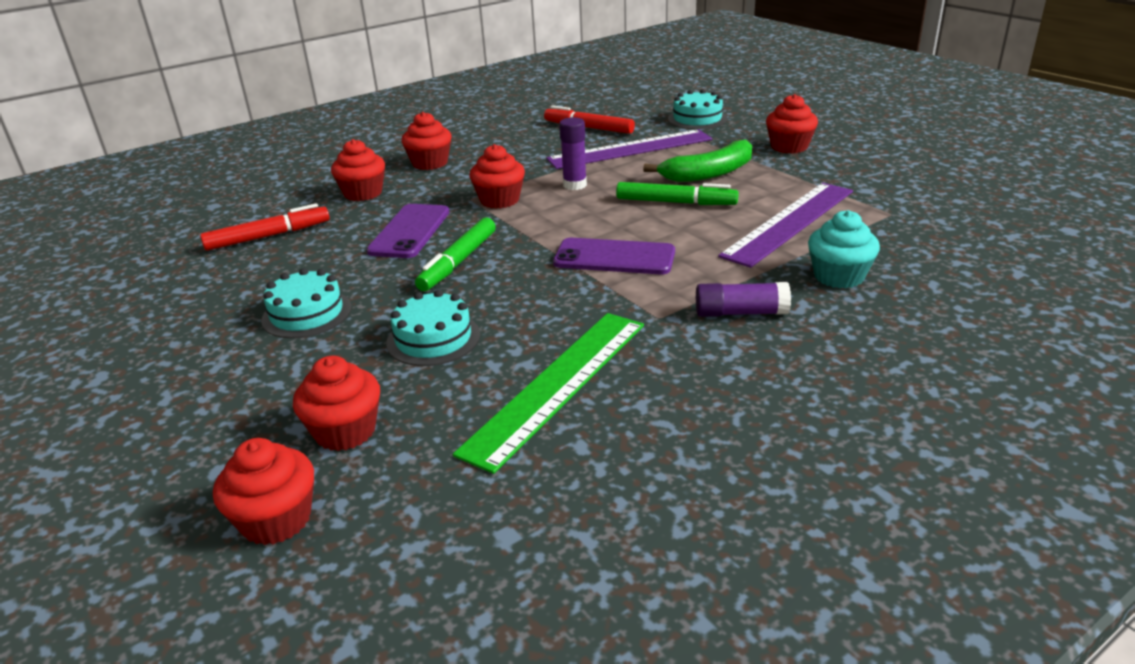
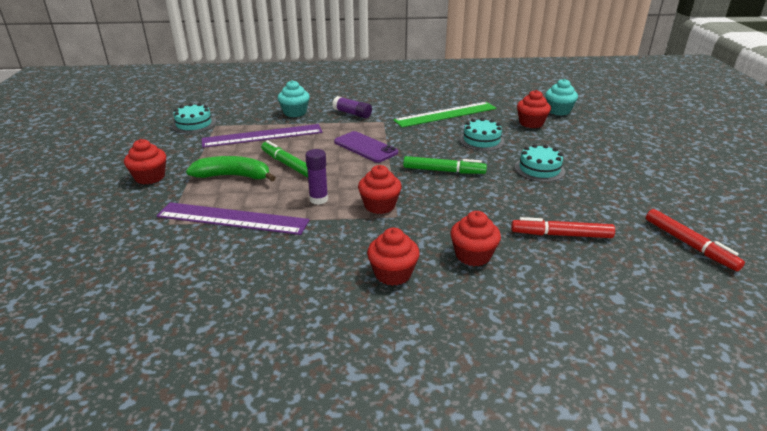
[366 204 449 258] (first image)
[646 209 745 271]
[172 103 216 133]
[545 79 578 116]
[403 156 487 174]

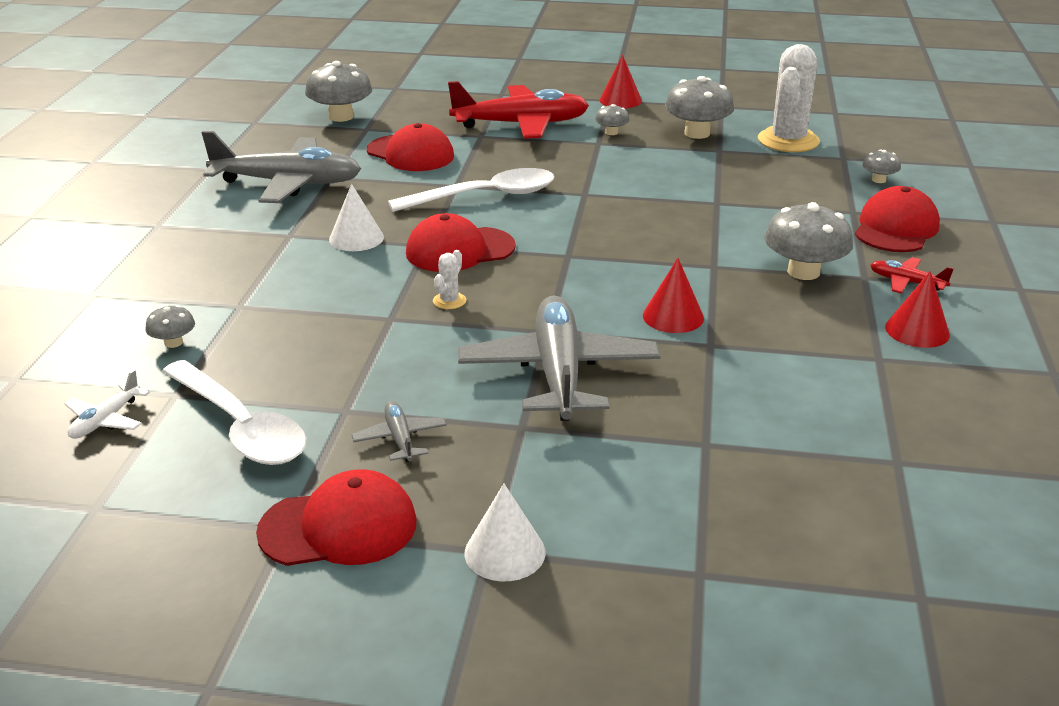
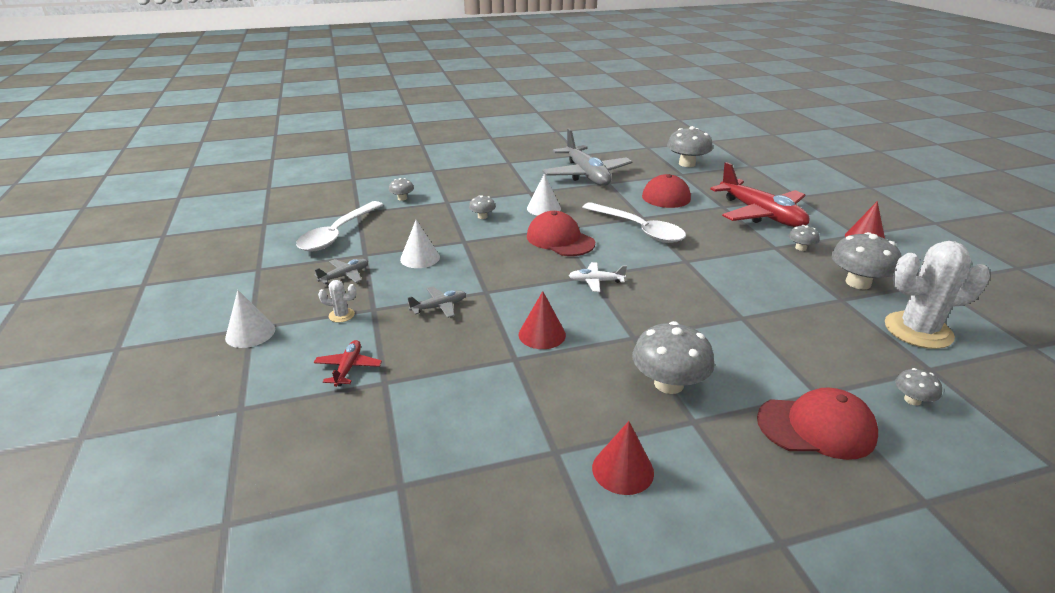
[256 469 416 566] (first image)
[400 220 440 268]
[469 195 496 219]
[569 262 627 292]
[318 280 357 322]
[314 340 382 387]
[407 286 466 318]

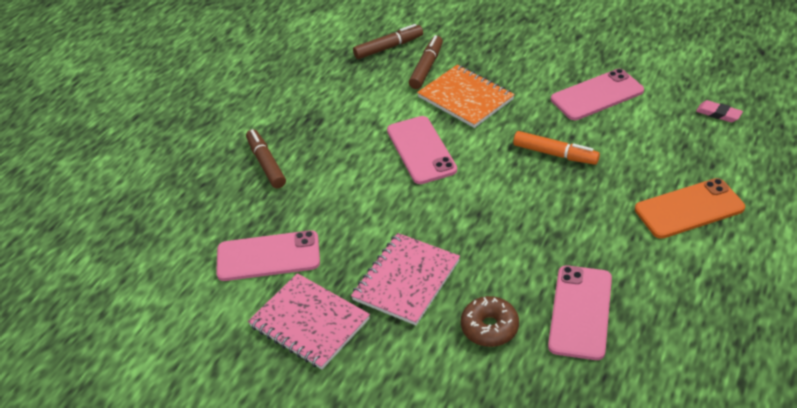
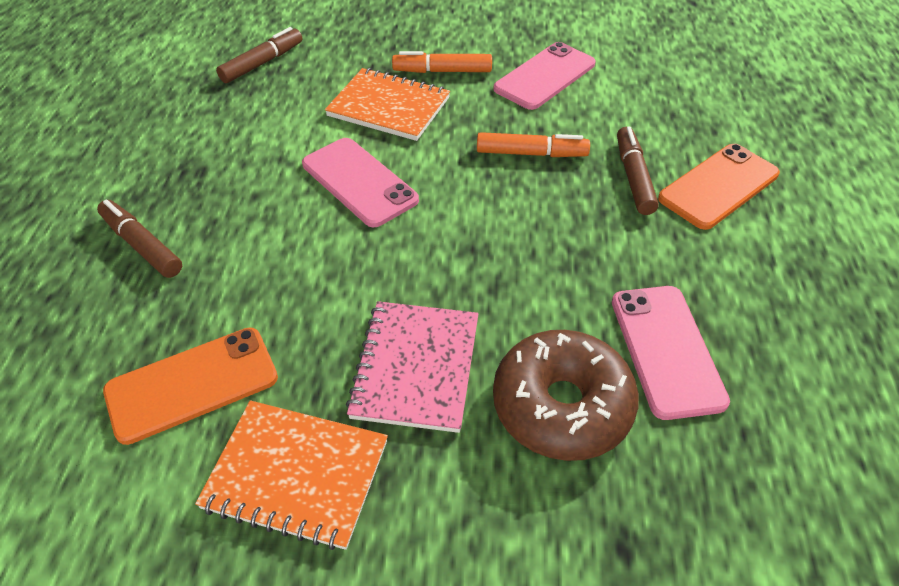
[696 100 743 123] (first image)
[392 51 492 73]
[617 127 659 215]
[103 328 278 445]
[195 400 388 550]
[493 330 639 461]

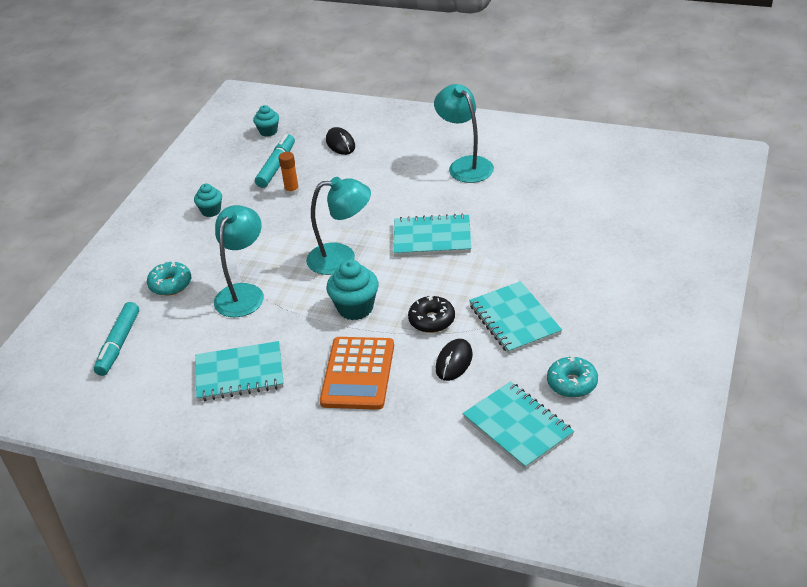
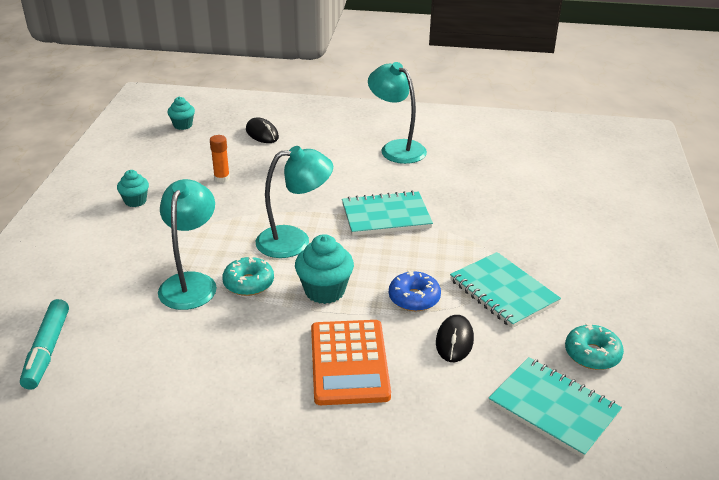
[195 341 284 401] (first image)
[255 134 295 188] (first image)
[222 256 274 296]
[389 270 441 311]

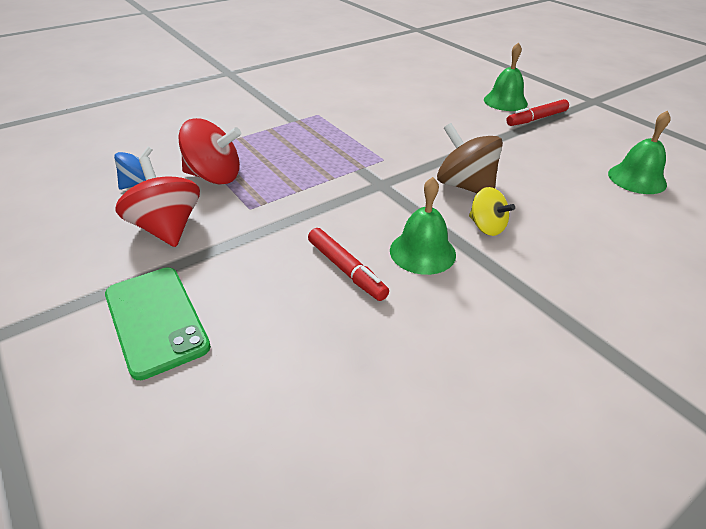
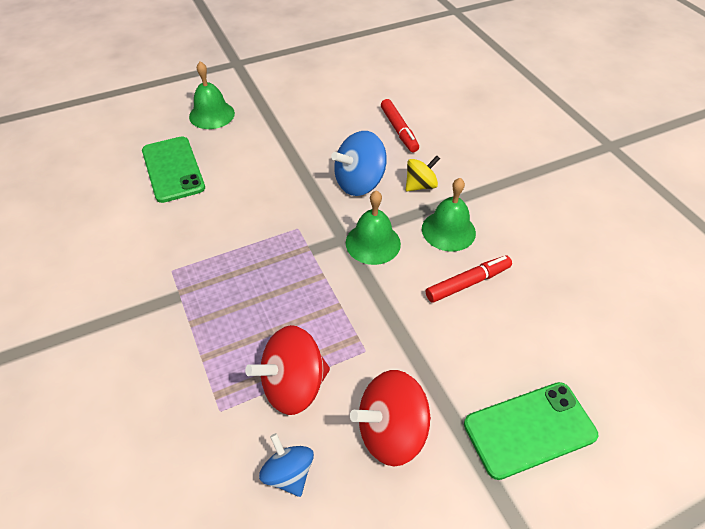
[142 136 205 203]
[381 99 419 152]
[346 190 401 265]
[331 131 387 196]
[245 325 330 415]

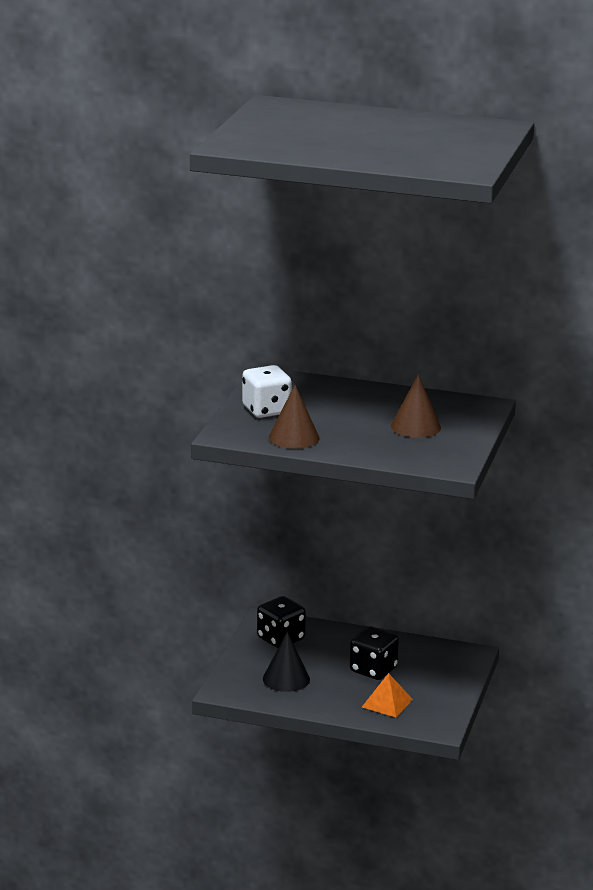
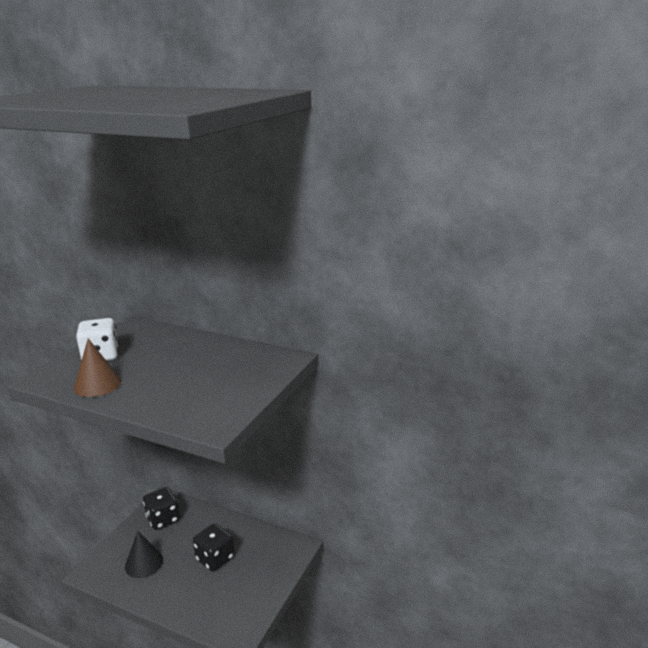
[362 673 413 718] (first image)
[391 374 441 438] (first image)

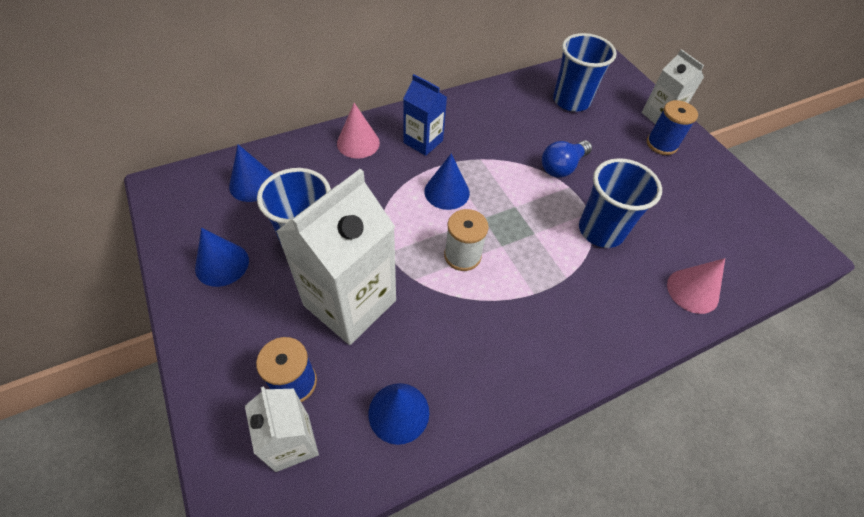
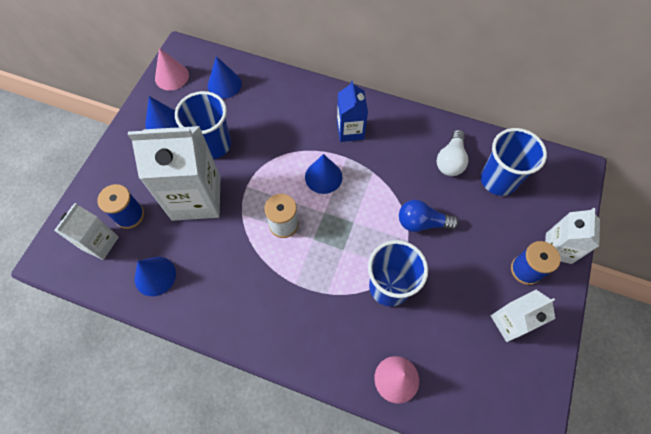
[437 130 468 176]
[491 290 555 342]
[155 48 189 91]

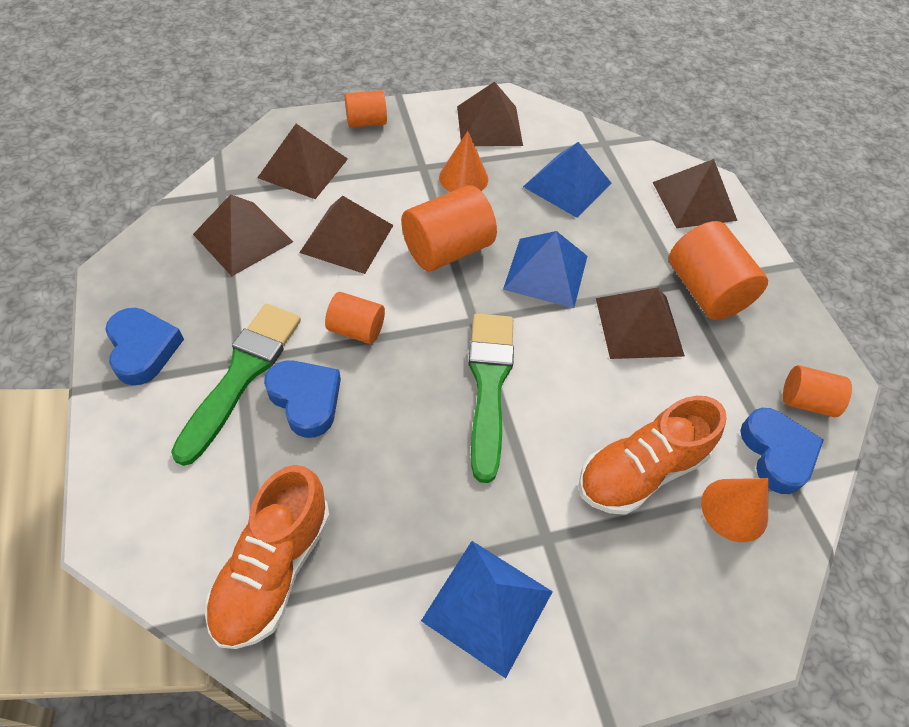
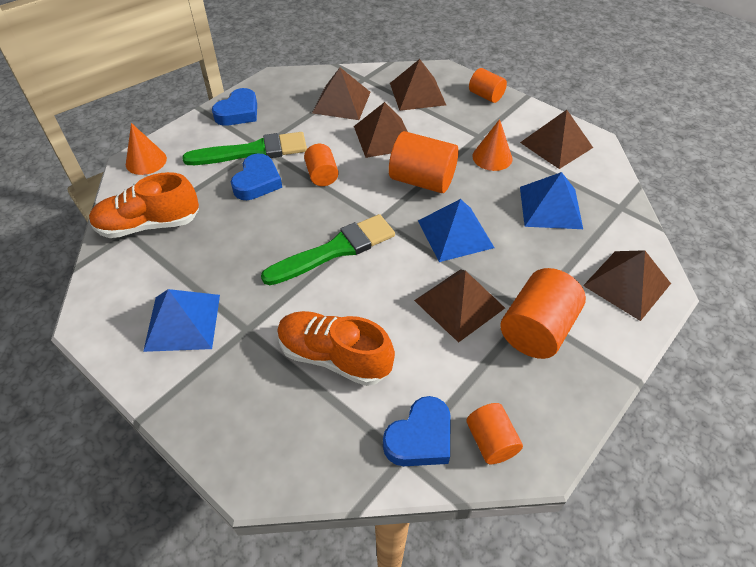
[126 123 167 175]

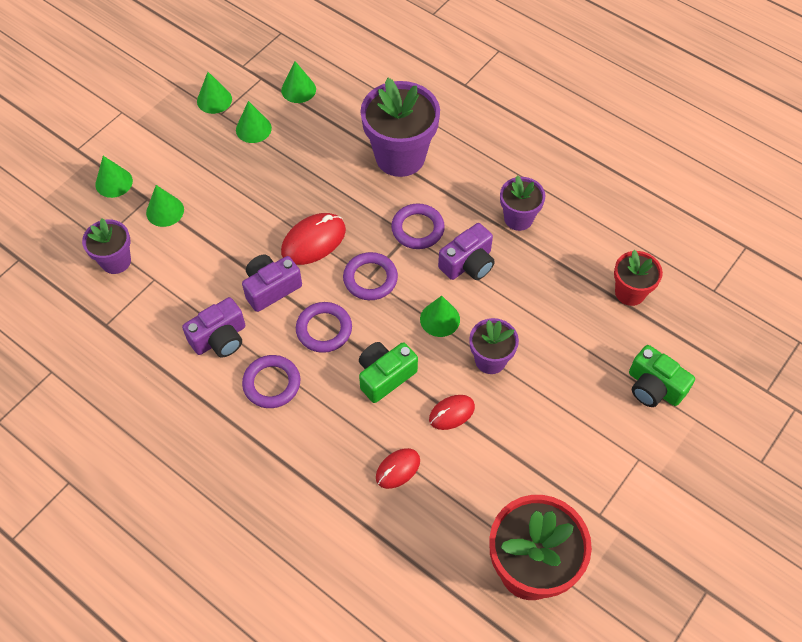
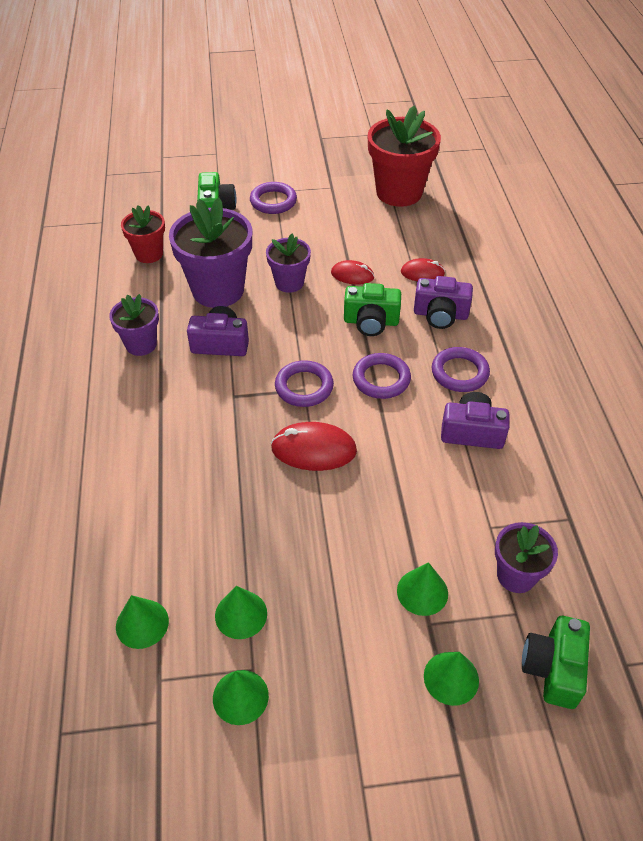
[420 296 460 337] (first image)
[522 616 590 709]
[414 276 473 329]
[169 198 252 308]
[250 182 297 214]

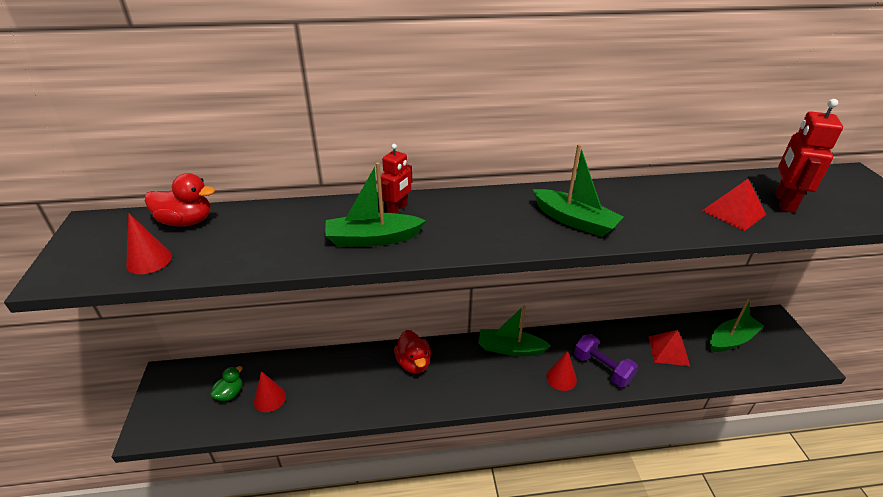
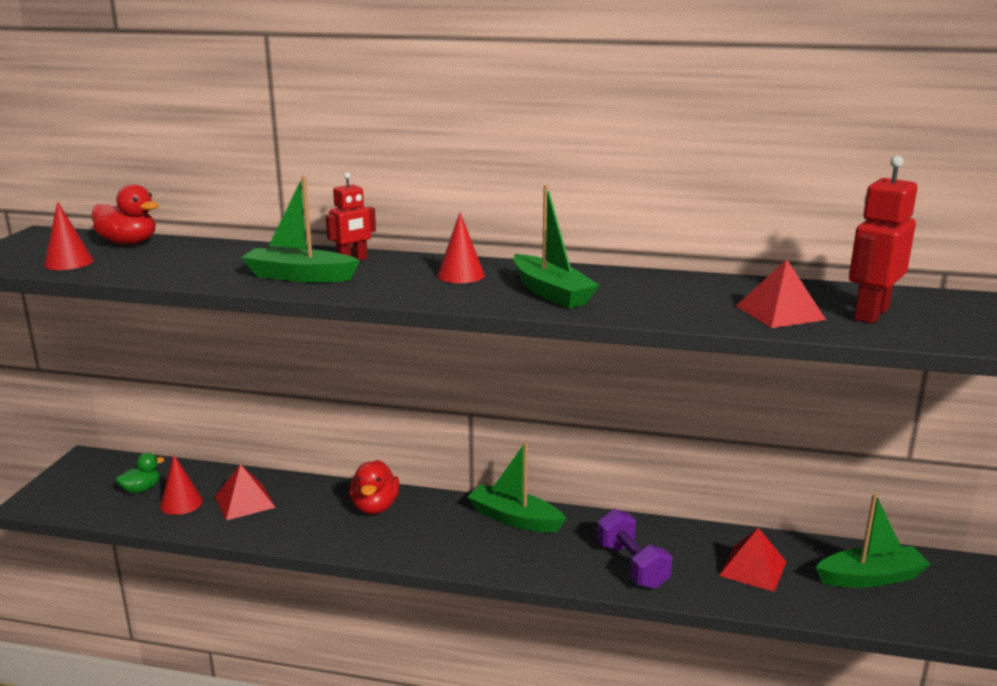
[215 464 276 520]
[437 213 485 283]

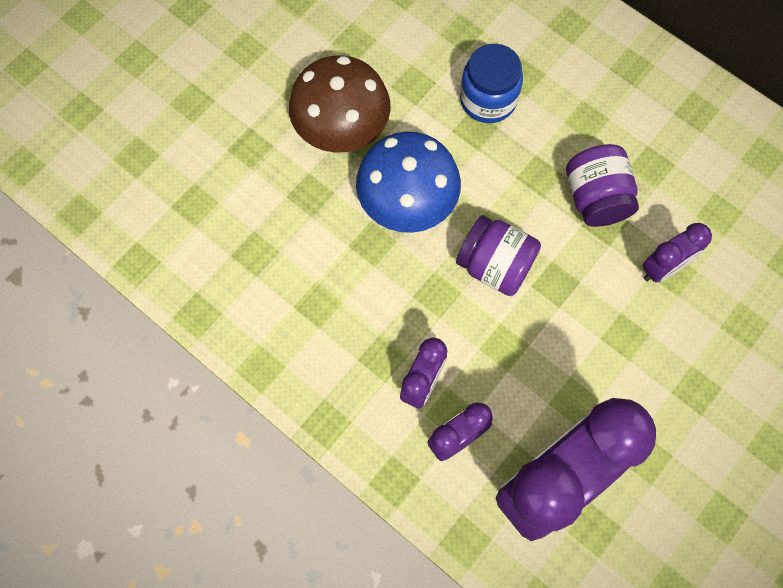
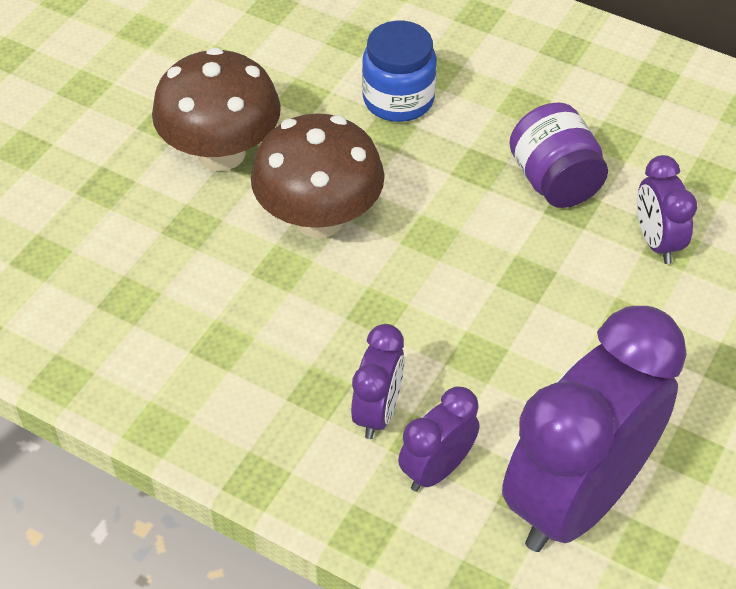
[456 215 541 296] (first image)
[251 113 385 238]
[637 155 697 264]

